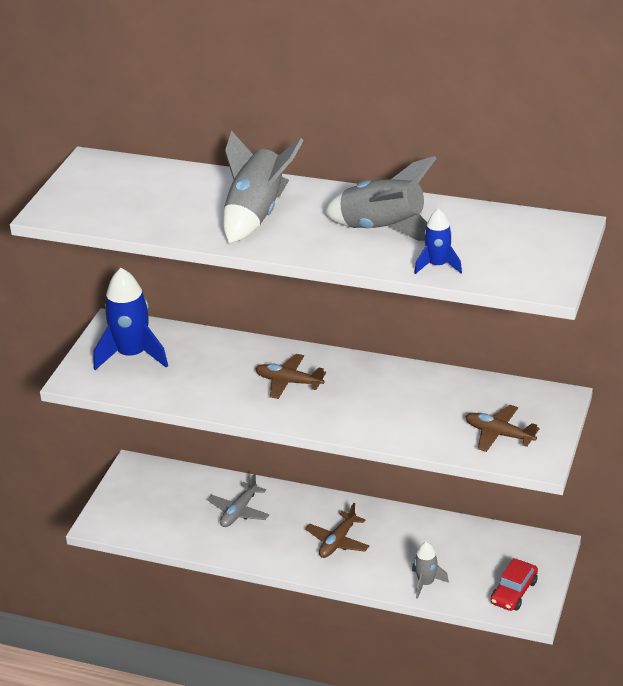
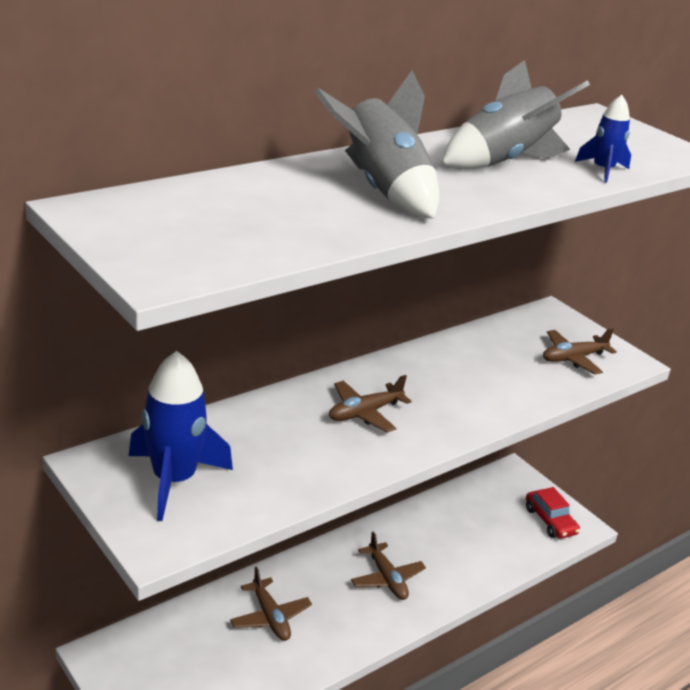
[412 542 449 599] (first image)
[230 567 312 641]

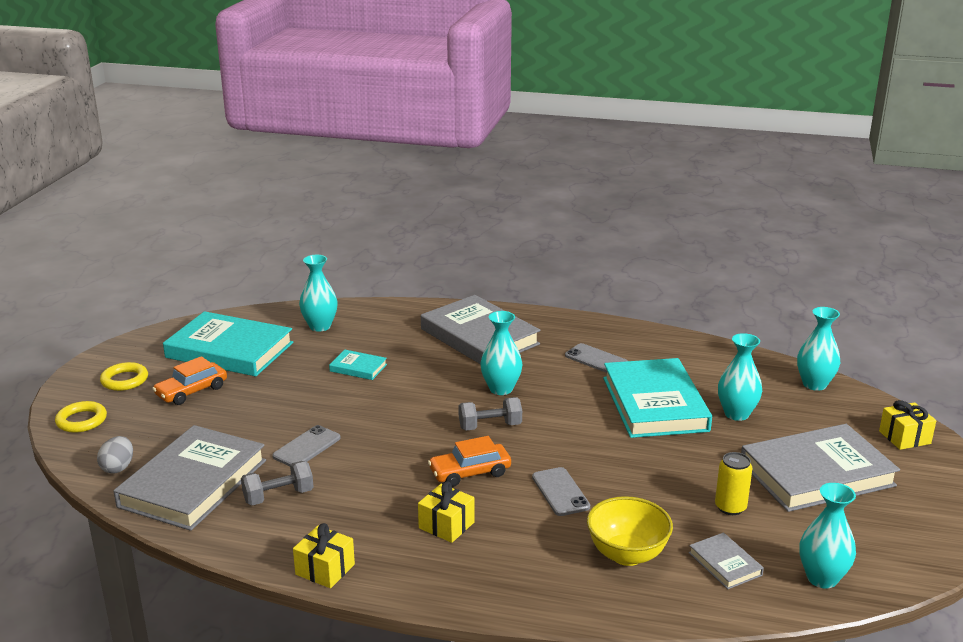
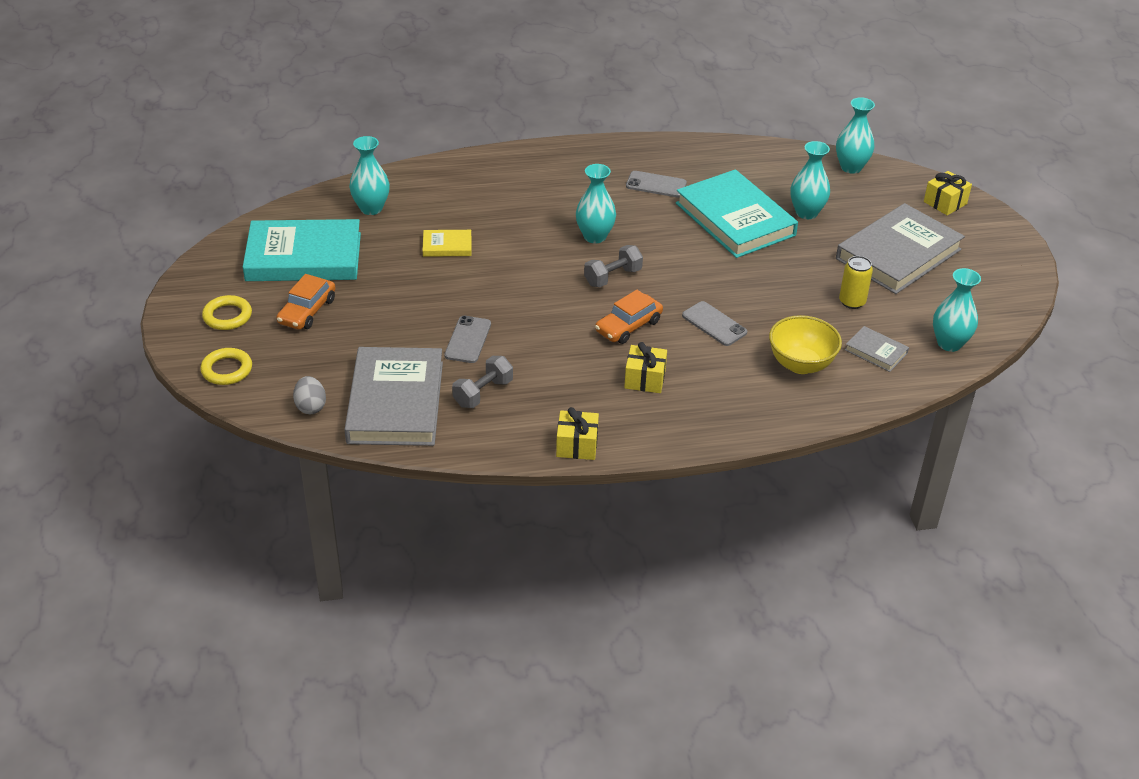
[421 295 540 365] (first image)
[423 230 472 257]

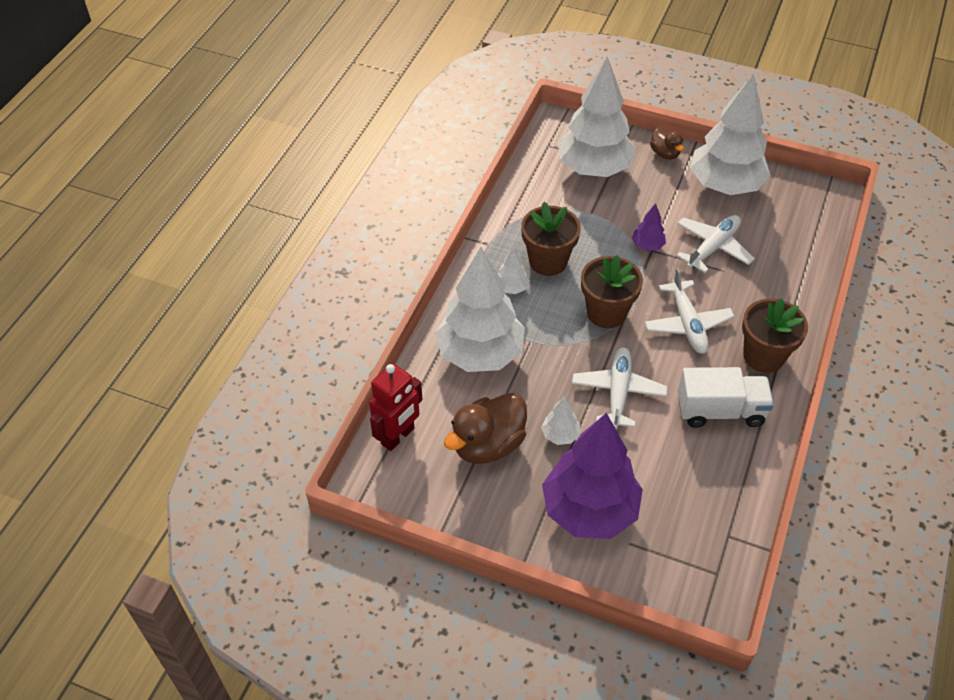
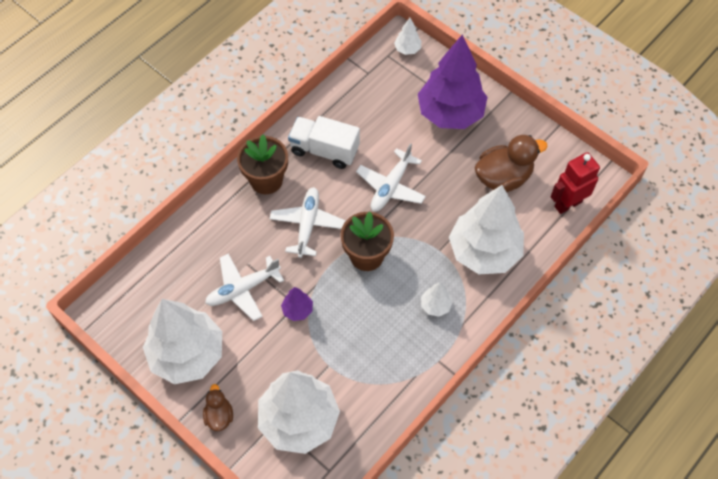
[521 202 581 276] (first image)
[394 18 421 55]

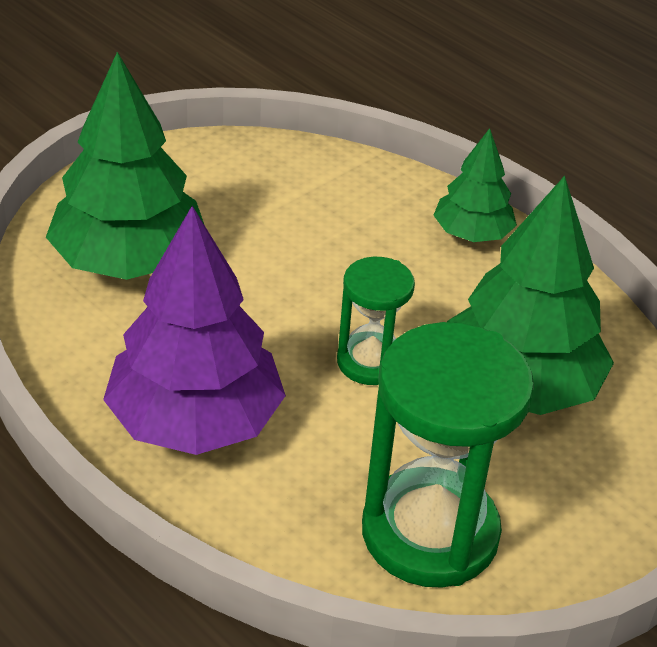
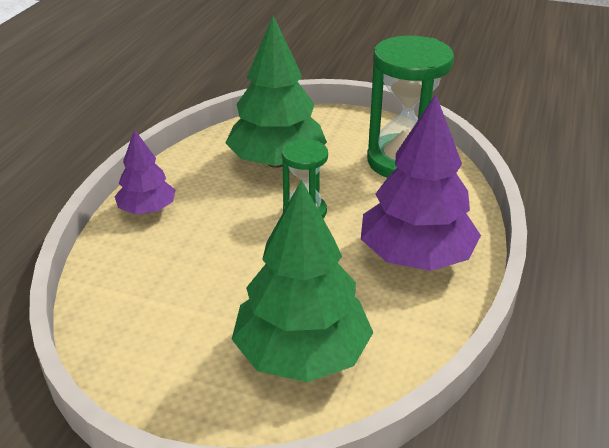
[115 129 175 214]

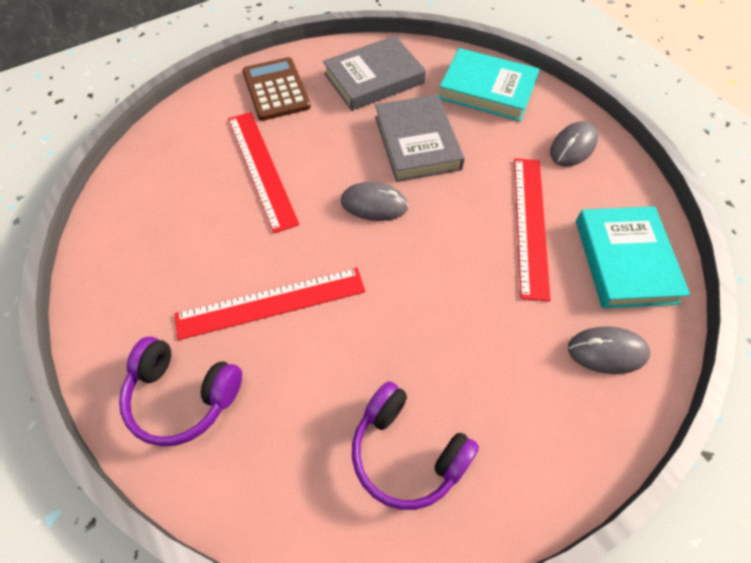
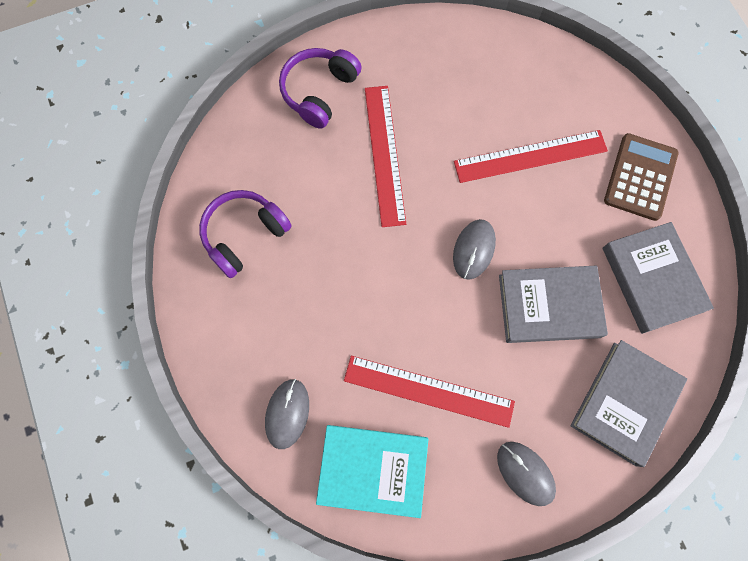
[570 340 687 467]
[604 133 679 221]

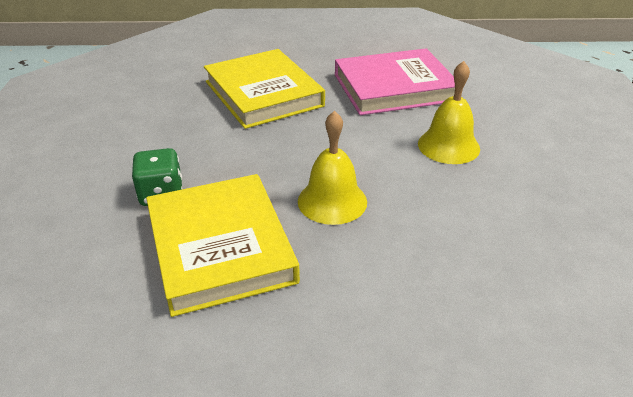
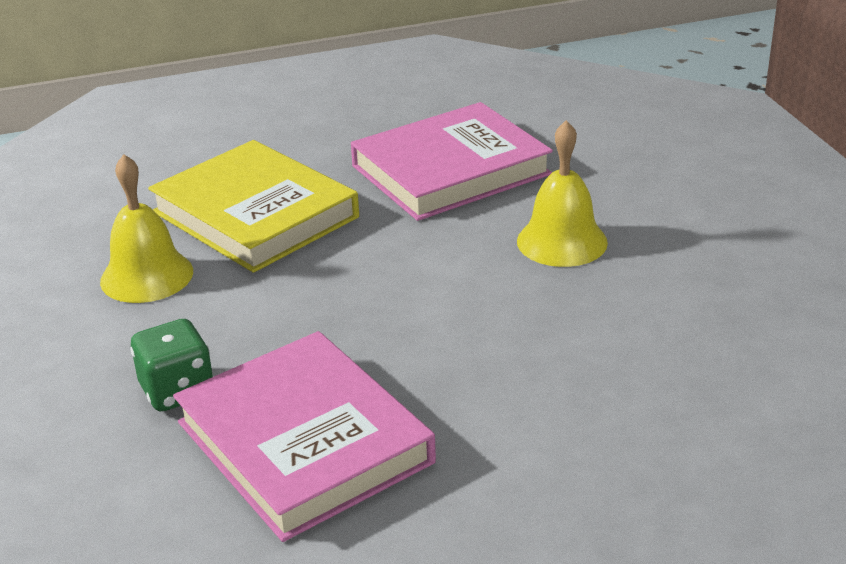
[100 154 193 303]
[173 331 436 542]

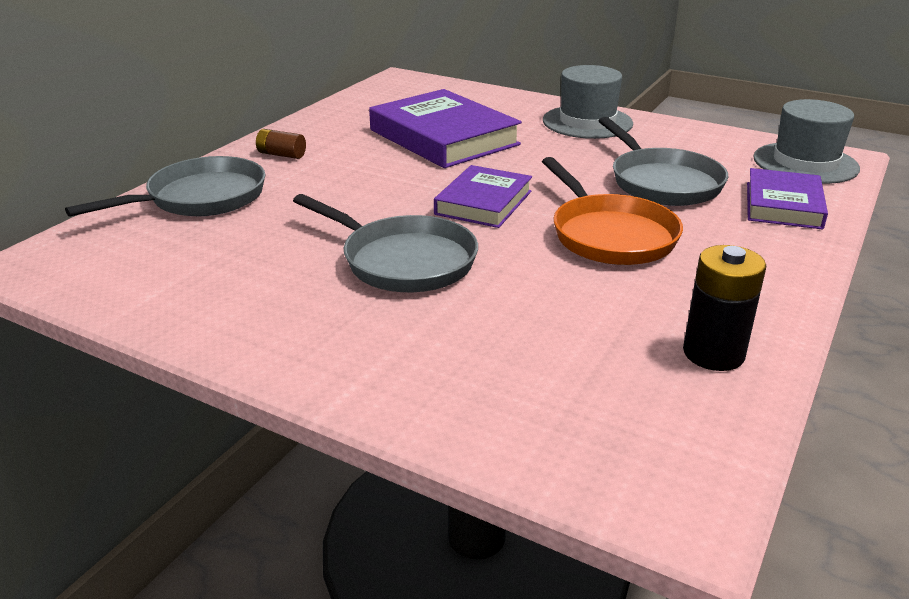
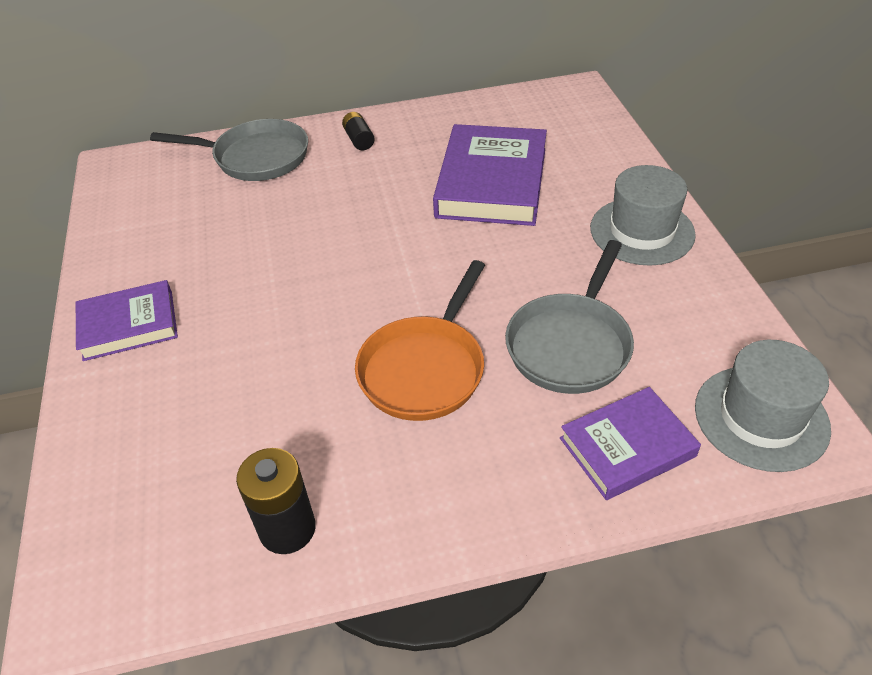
[293 194 478 292] (first image)
[76 280 178 361]
[342 112 374 150]

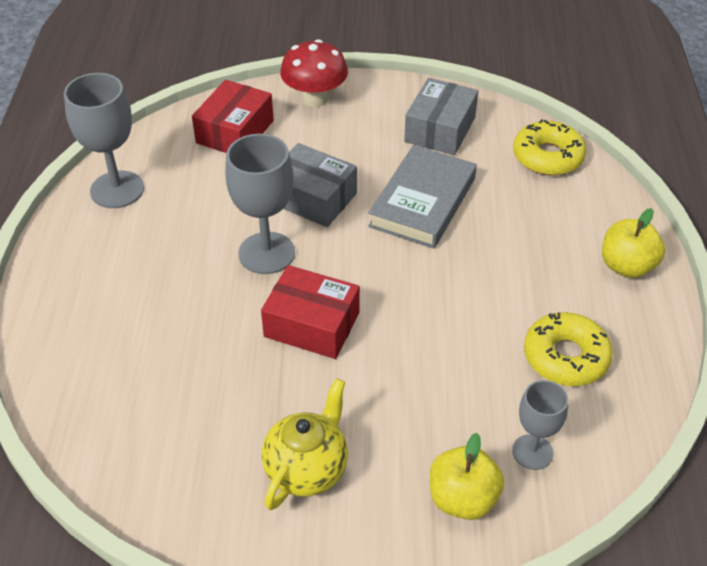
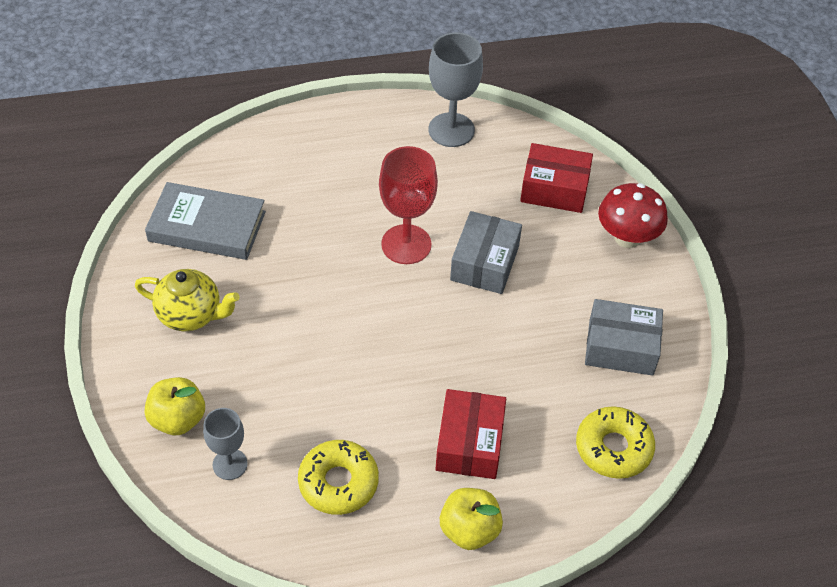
[436 389 506 479]
[145 182 266 260]
[379 146 438 264]

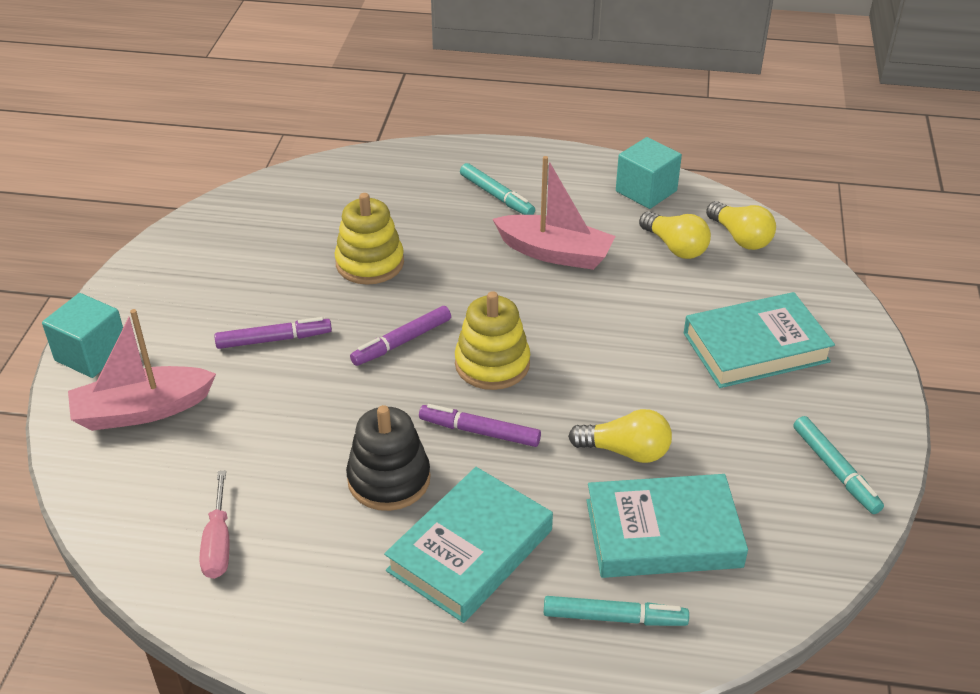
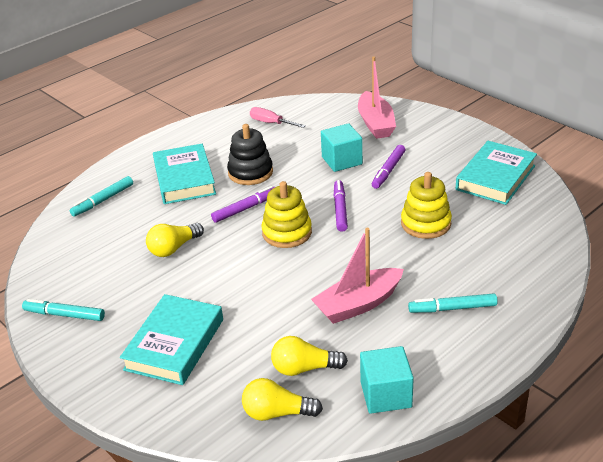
[321 123 363 172]
[456 141 537 205]
[358 56 396 139]

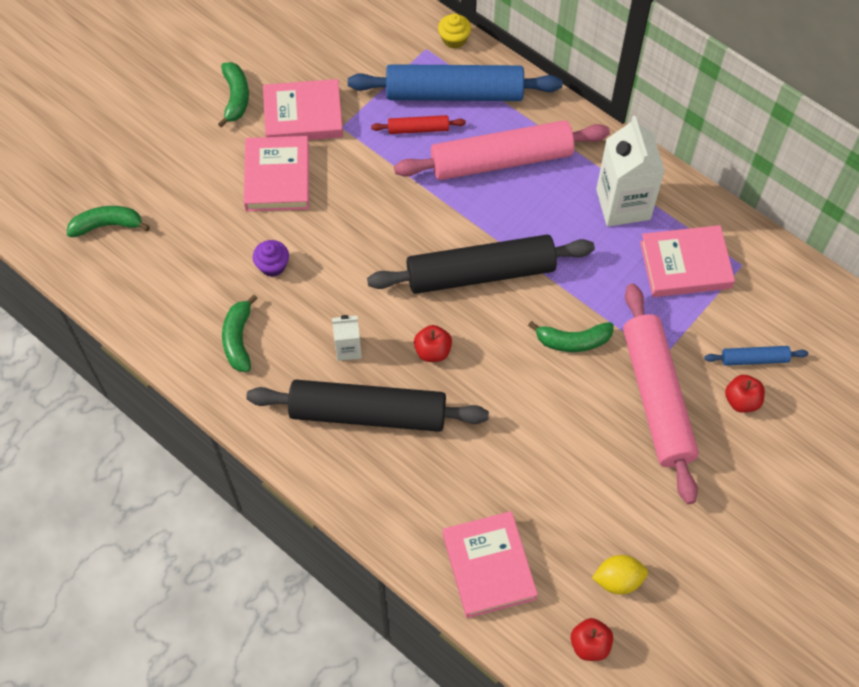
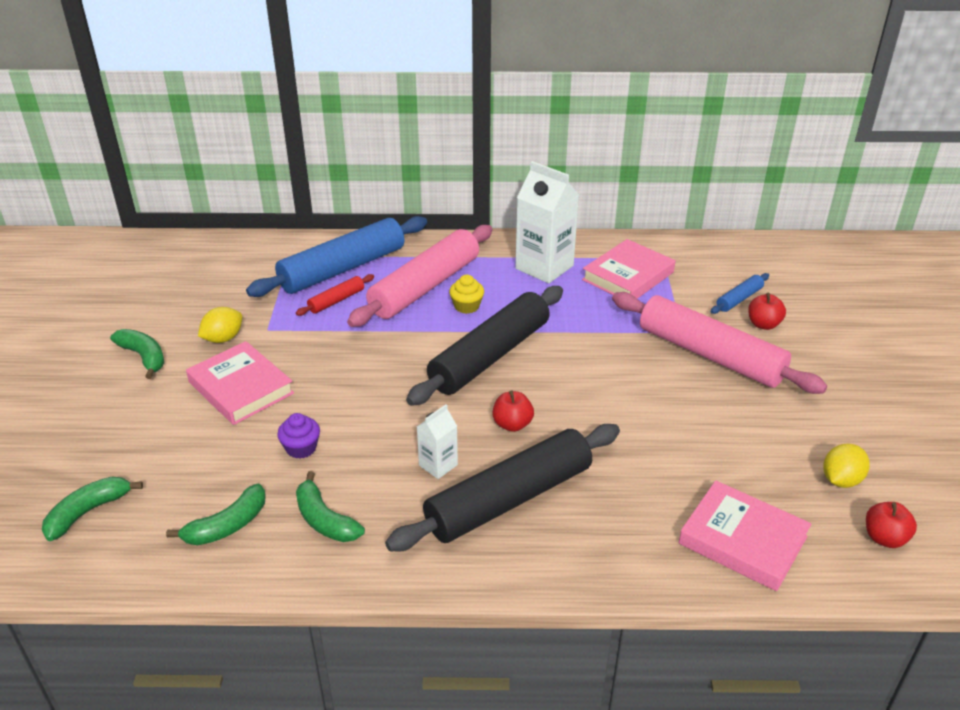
[449 275 484 314]
[166 484 266 545]
[198 307 242 343]

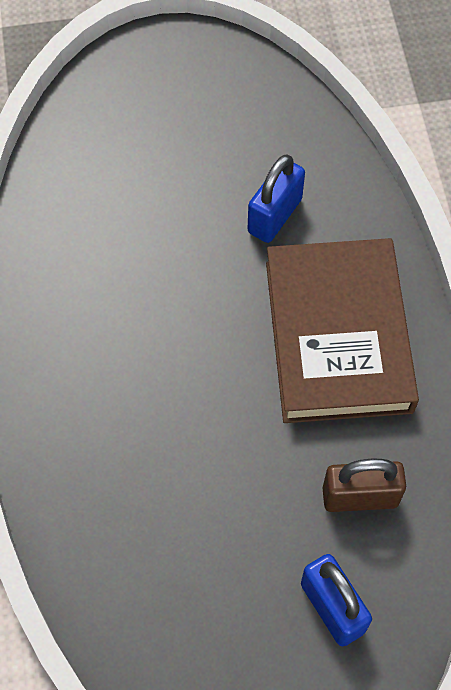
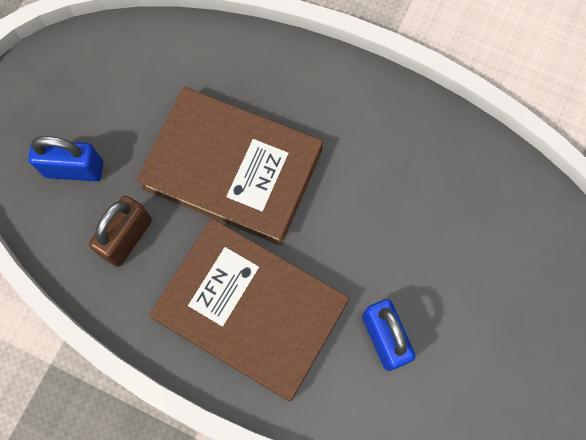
[137 87 323 245]

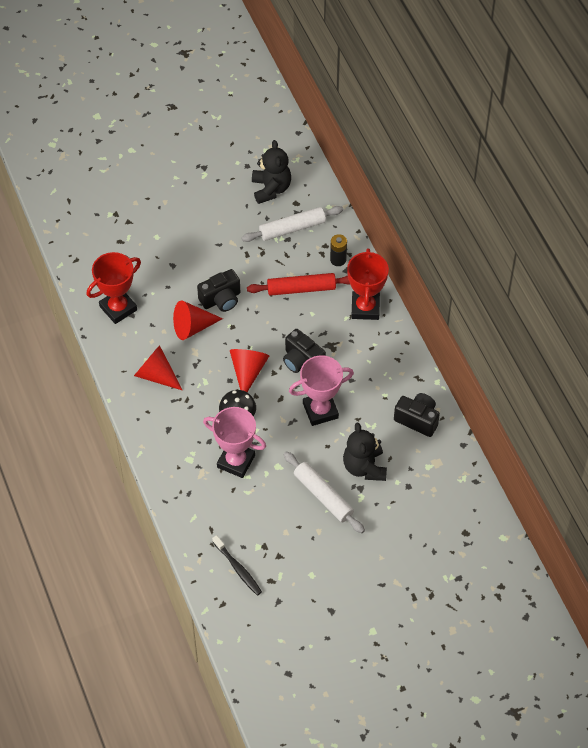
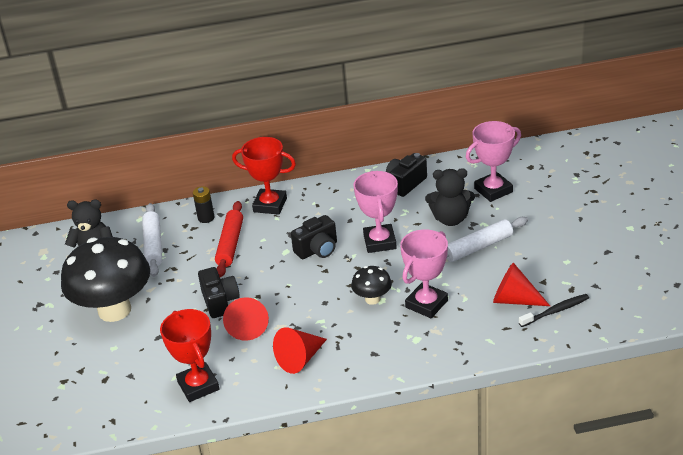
[61 237 150 322]
[466 121 521 202]
[493 262 550 306]

